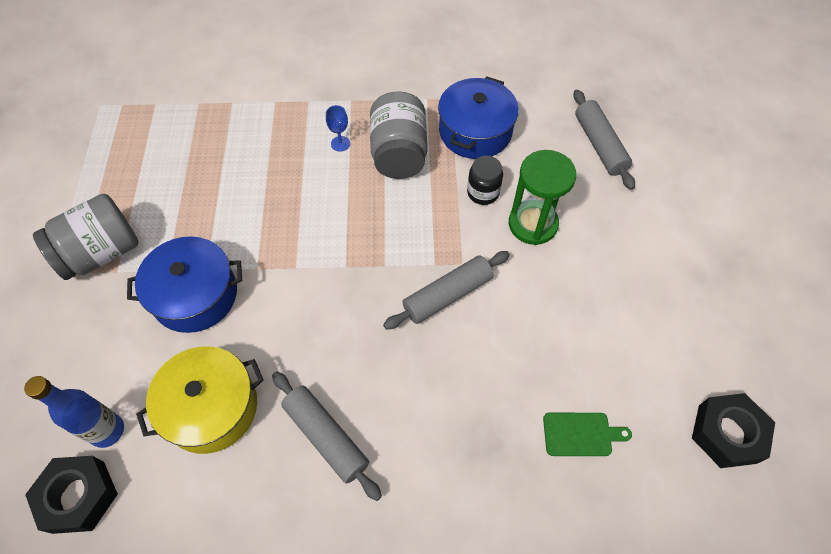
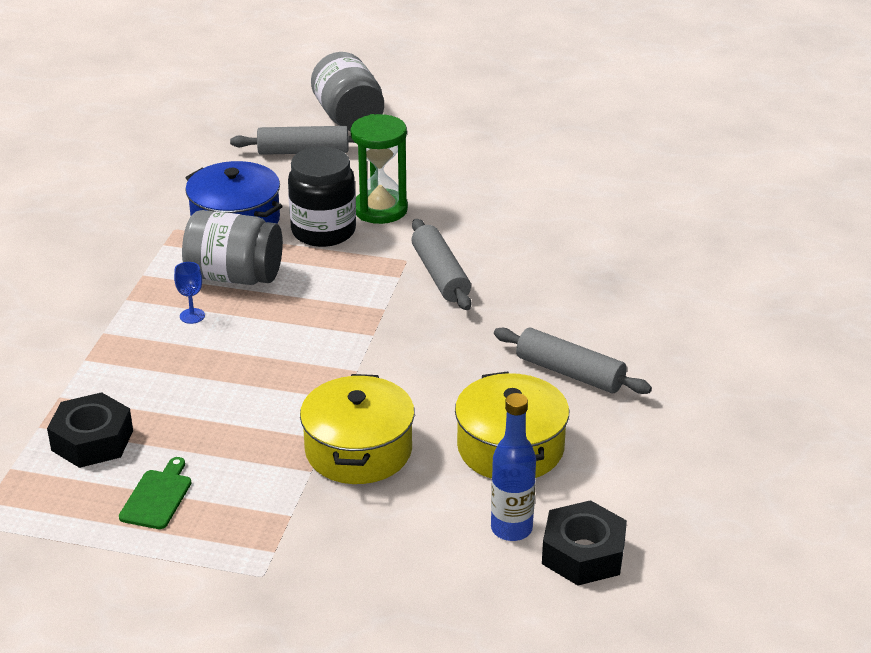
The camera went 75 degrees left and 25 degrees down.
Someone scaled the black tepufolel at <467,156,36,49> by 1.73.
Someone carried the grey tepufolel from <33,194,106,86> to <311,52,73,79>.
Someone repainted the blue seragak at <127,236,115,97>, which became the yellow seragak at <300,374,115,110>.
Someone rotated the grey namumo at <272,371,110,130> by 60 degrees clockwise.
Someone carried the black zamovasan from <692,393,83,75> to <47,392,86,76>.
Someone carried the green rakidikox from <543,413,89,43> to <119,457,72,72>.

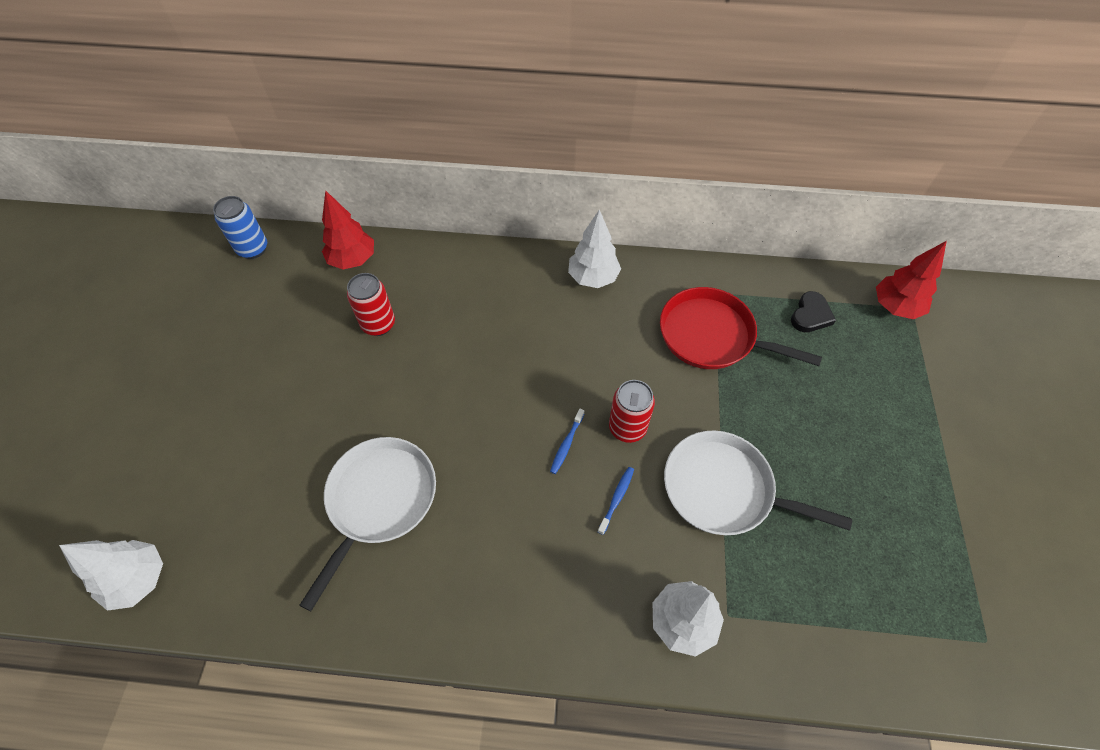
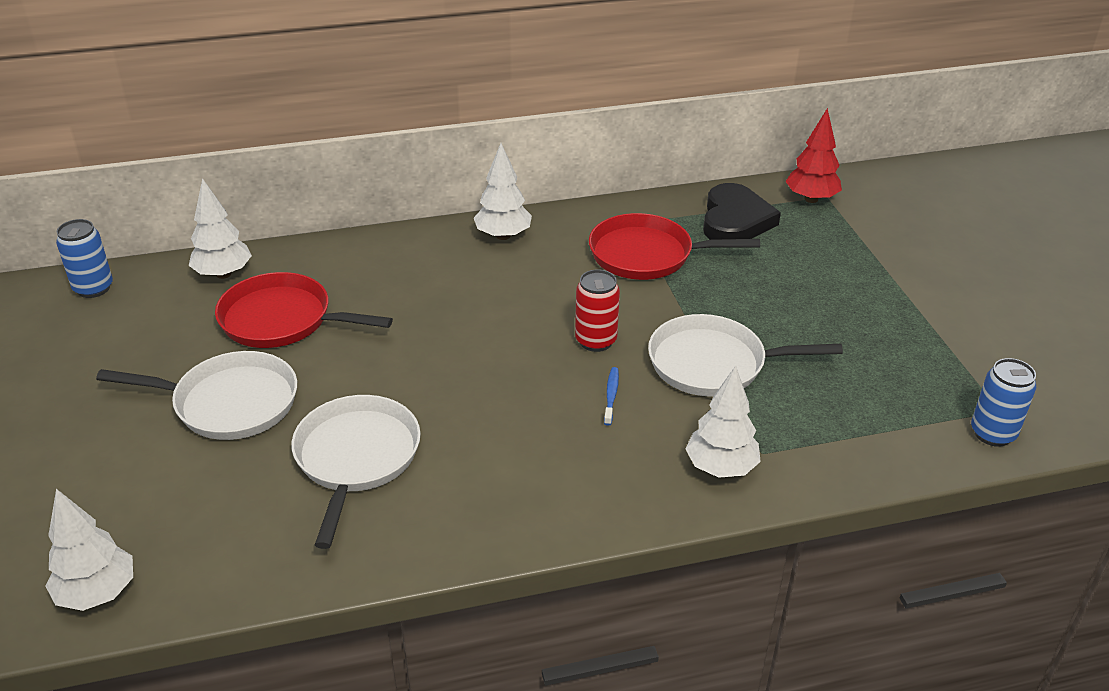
The camera went 20 degrees left and 20 degrees down.
Someone repainted the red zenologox at <322,190,52,80>, which became the white zenologox at <189,178,63,101>.
Someone swapped the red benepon at <347,273,48,63> for the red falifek at <215,272,178,76>.
Someone scaled the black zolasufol at <791,291,45,41> by 1.78.
Someone took away the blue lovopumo at <550,409,34,65>.
Someone put down the white falifek at <96,351,201,89>.
Someone put down the blue benepon at <971,358,65,89>.

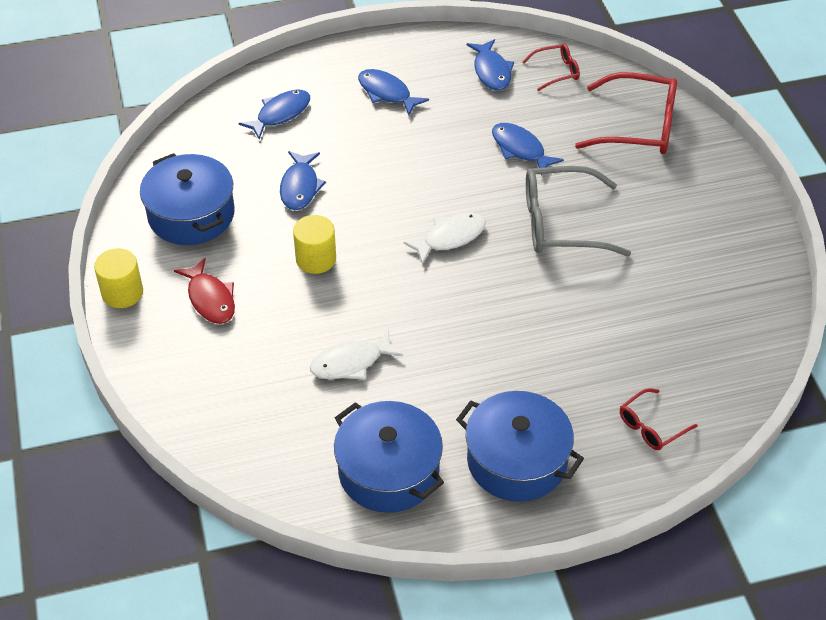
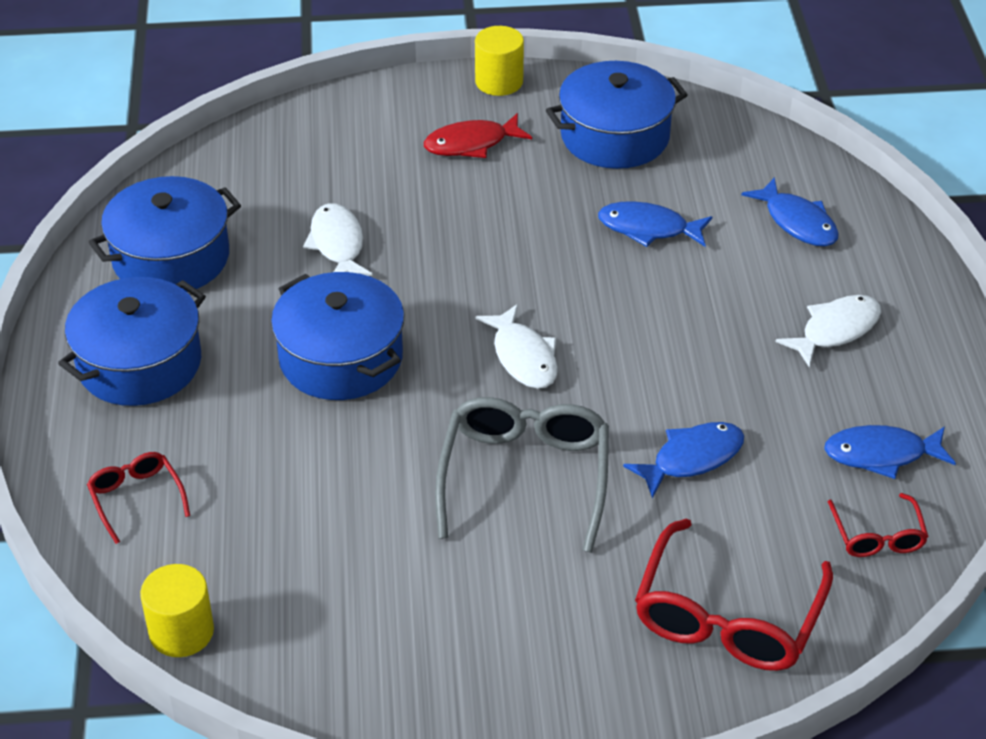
The camera went 100 degrees right and 5 degrees down.
Someone repainted the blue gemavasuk at <358,69,71,46>, which became the white gemavasuk at <775,295,106,73>.
Someone carried the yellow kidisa from <293,215,43,59> to <140,564,74,93>.
Someone put down the blue seragak at <271,272,133,128>.

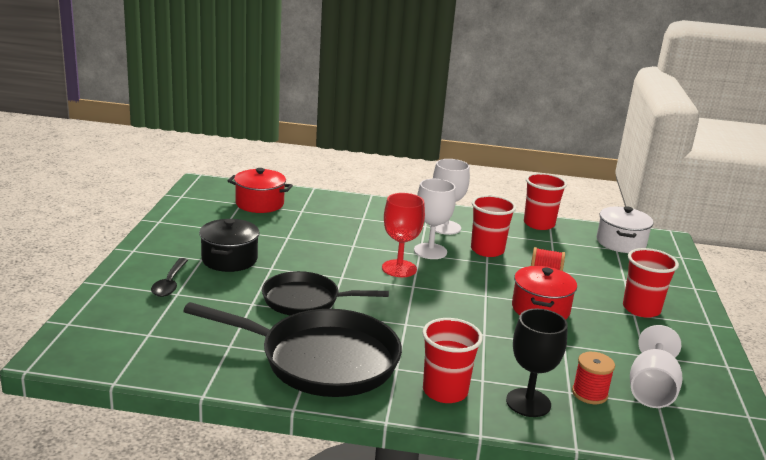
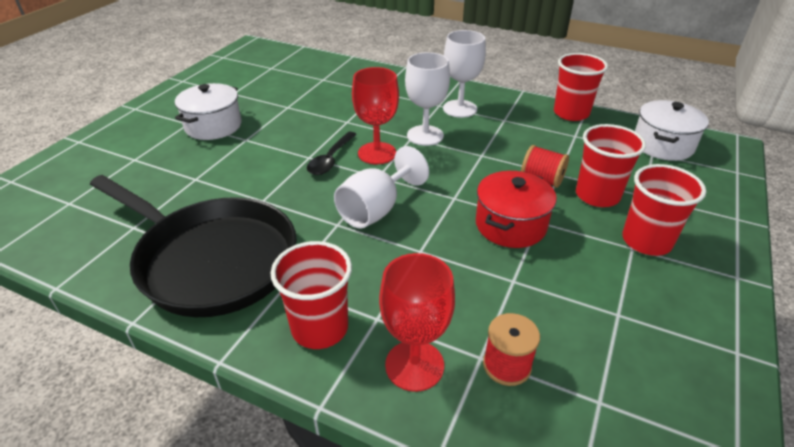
The camera went 20 degrees right and 15 degrees up.
Someone took away the red seragak at <228,168,65,45>.
Someone carried the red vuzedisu from <471,195,45,62> to <576,124,70,83>.
Someone repainted the black seragak at <199,219,61,53>, which became the white seragak at <175,83,67,57>.
Someone carried the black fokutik from <151,258,37,39> to <307,132,50,43>.
Someone took away the black falifek at <262,271,127,44>.
Someone repainted the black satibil at <506,309,62,108>, which became the red satibil at <379,253,76,139>.
Someone carried the white satibil from <630,325,52,83> to <334,146,95,83>.

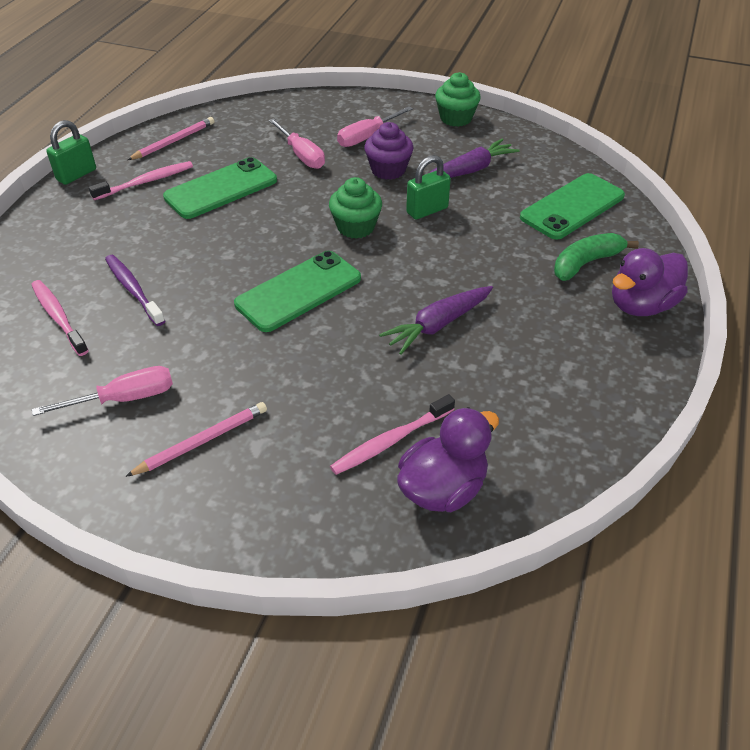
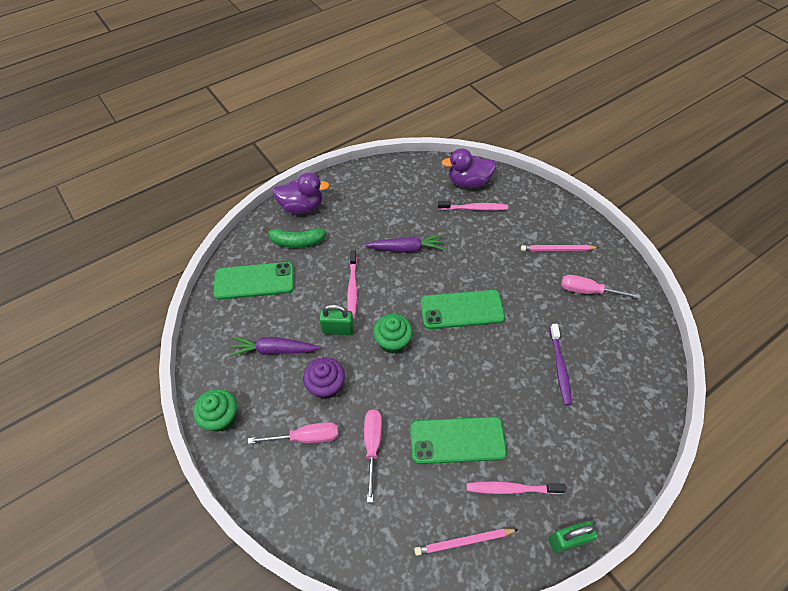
The camera went 145 degrees left and 10 degrees up.
Someone carried the pink lovopumo from <31,280,58,76> to <347,250,10,70>.

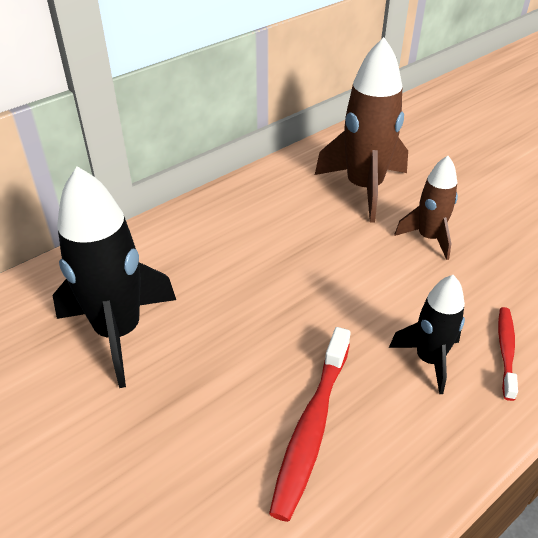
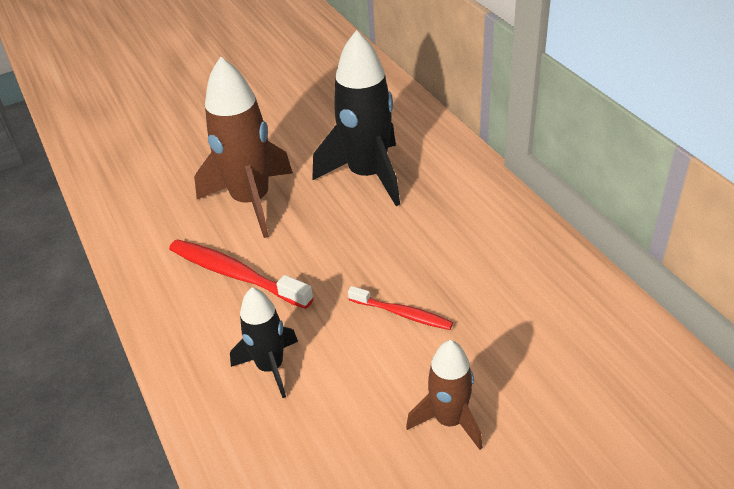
The camera went 105 degrees right and 0 degrees up.
Someone carried the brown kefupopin from <315,37,93,186> to <194,56,99,182>.
Someone carried the red lovopumo from <498,307,20,94> to <348,286,105,44>.

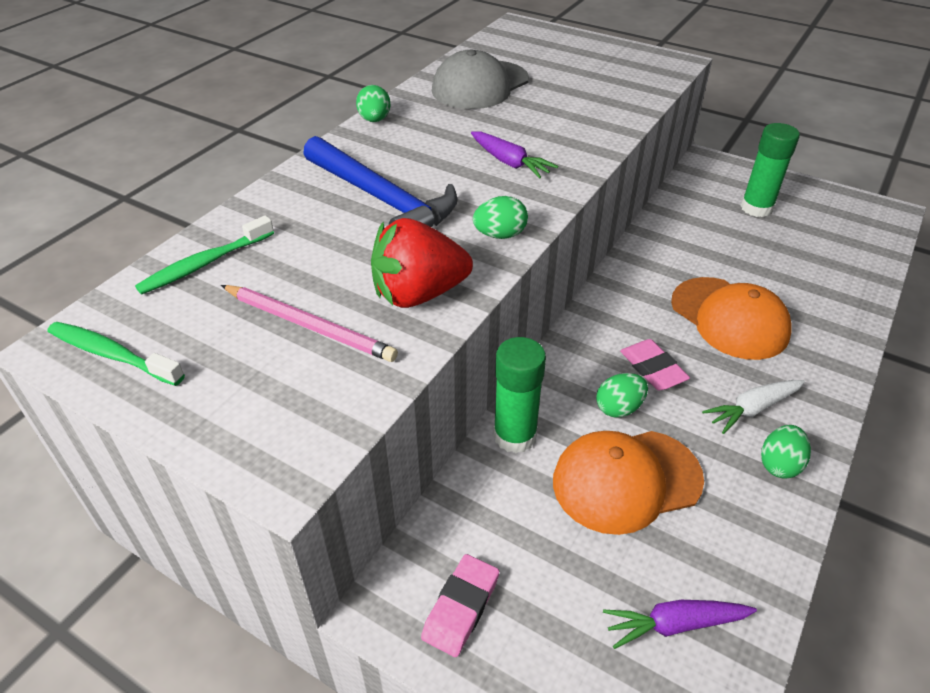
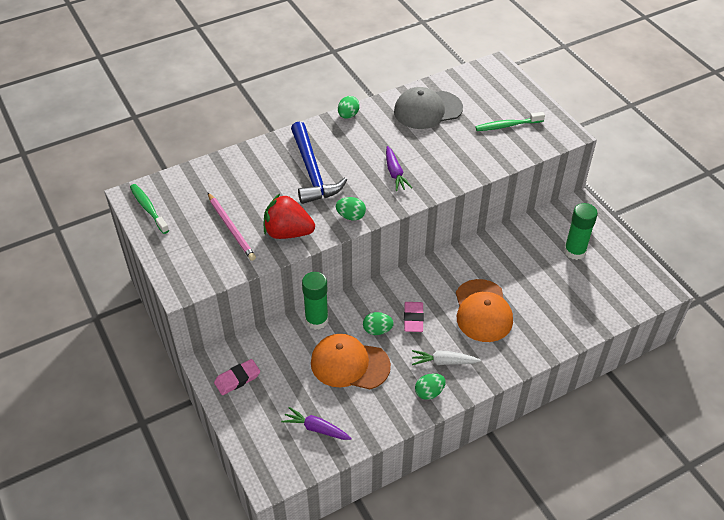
The camera went 30 degrees right and 5 degrees up.
Someone carried the green lovopumo from <135,215,139,80> to <475,112,70,19>.

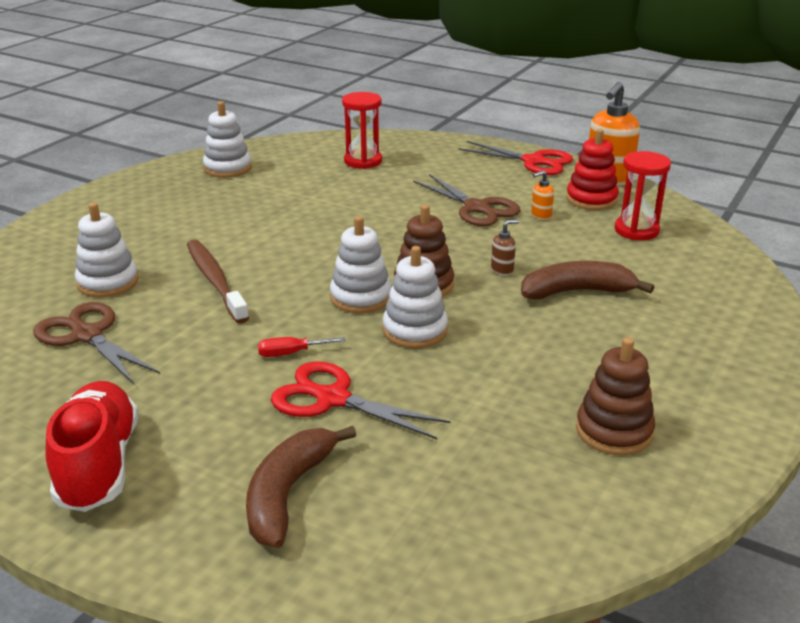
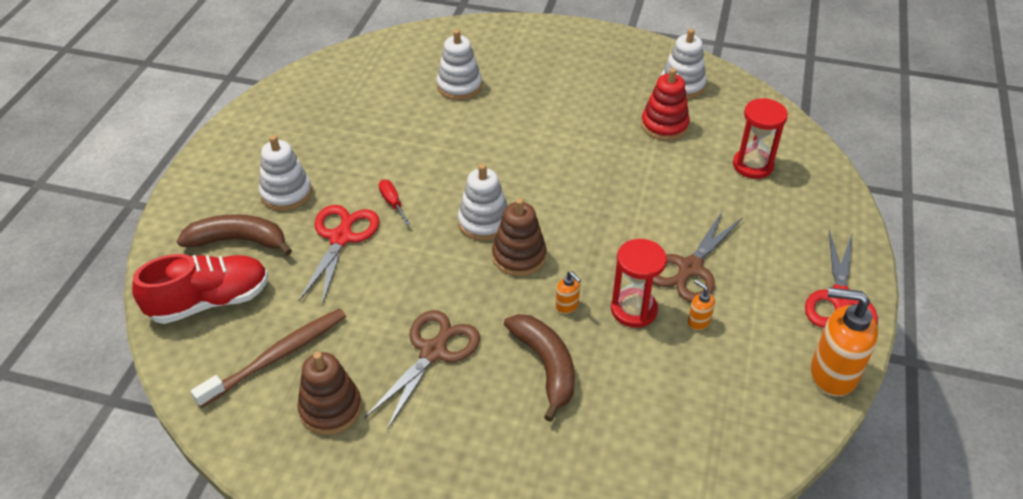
The camera went 75 degrees right and 15 degrees up.
Someone carried the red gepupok from <566,129,53,81> to <641,68,49,73>.
Someone carried the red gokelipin from <614,151,57,89> to <611,239,56,89>.
Someone repainted the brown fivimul at <491,219,28,56>, which became the orange fivimul at <556,271,25,43>.
Someone carried the brown lovopumo from <187,239,62,85> to <191,308,155,100>.
Someone carried the white gepupok from <383,246,65,102> to <259,135,53,76>.
Someone carried the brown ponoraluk from <33,302,127,82> to <365,310,115,120>.
Someone carried the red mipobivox from <45,381,93,131> to <132,254,137,70>.

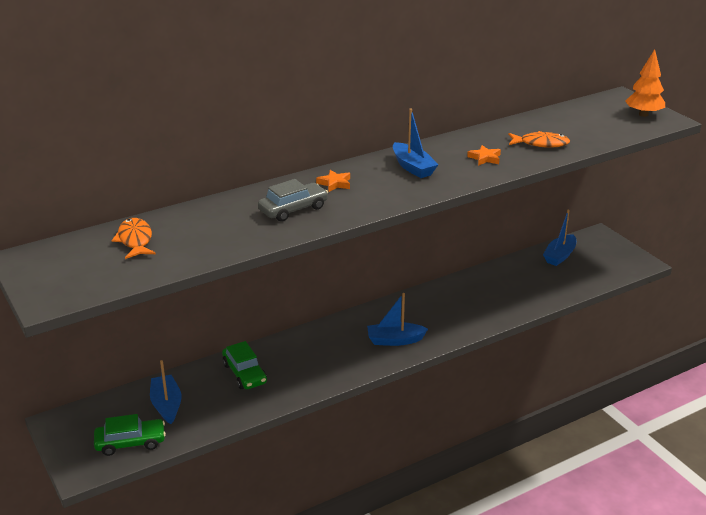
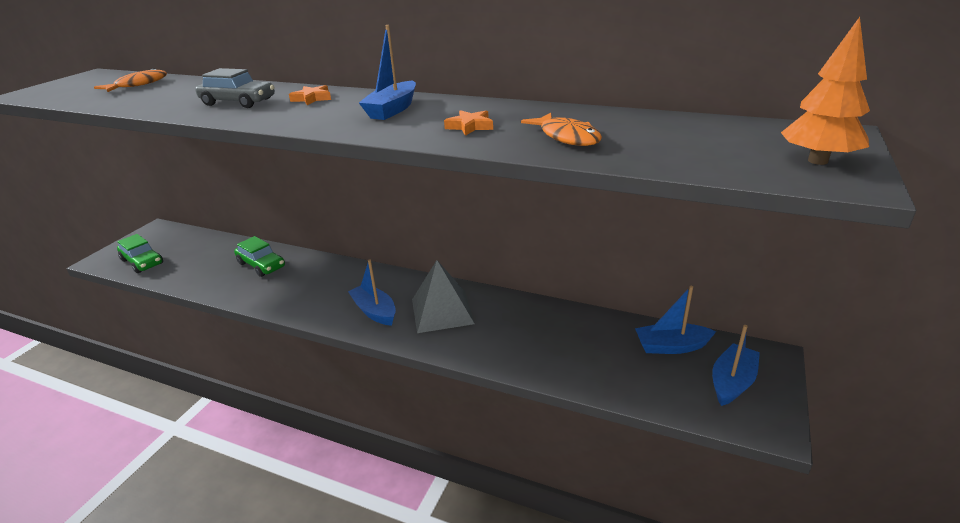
The camera went 55 degrees right and 0 degrees up.
Someone rotated the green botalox at <222,341,45,48> by 75 degrees counterclockwise.
Someone carried the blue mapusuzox from <150,360,32,64> to <712,325,48,81>.
Someone put down the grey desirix at <412,260,63,73>.

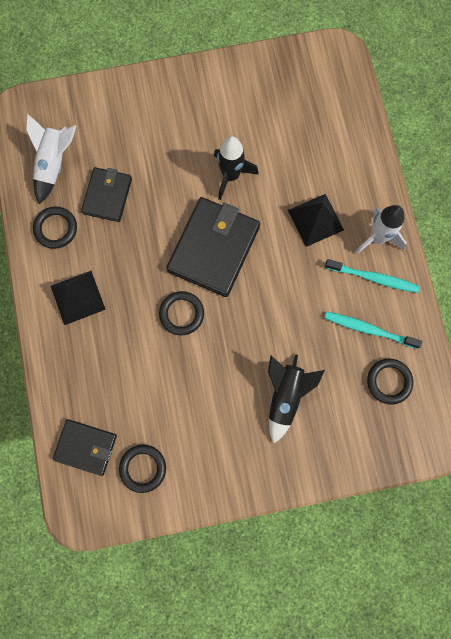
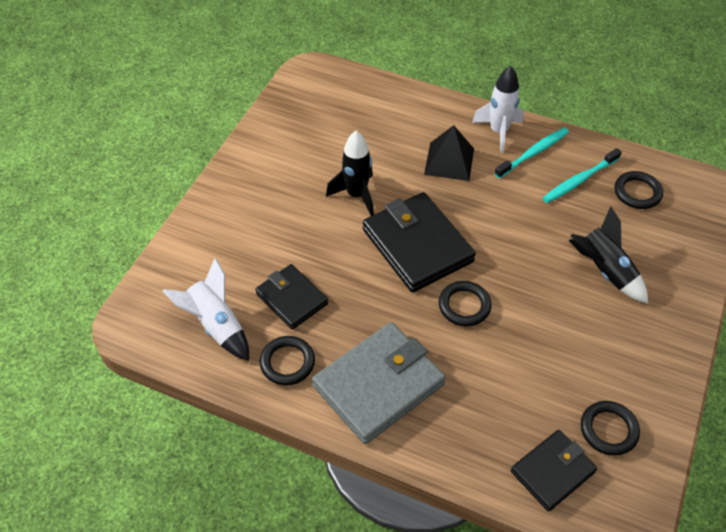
The camera went 55 degrees left and 25 degrees down.
Someone swapped the black desirix at <51,271,55,54> for the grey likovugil at <312,322,134,122>.

